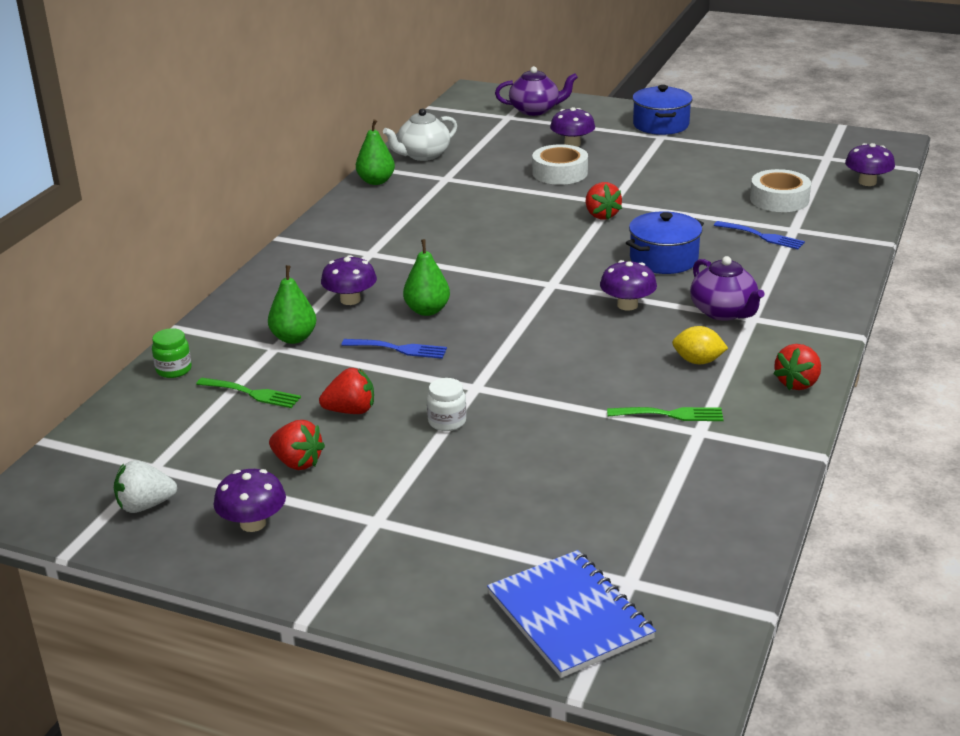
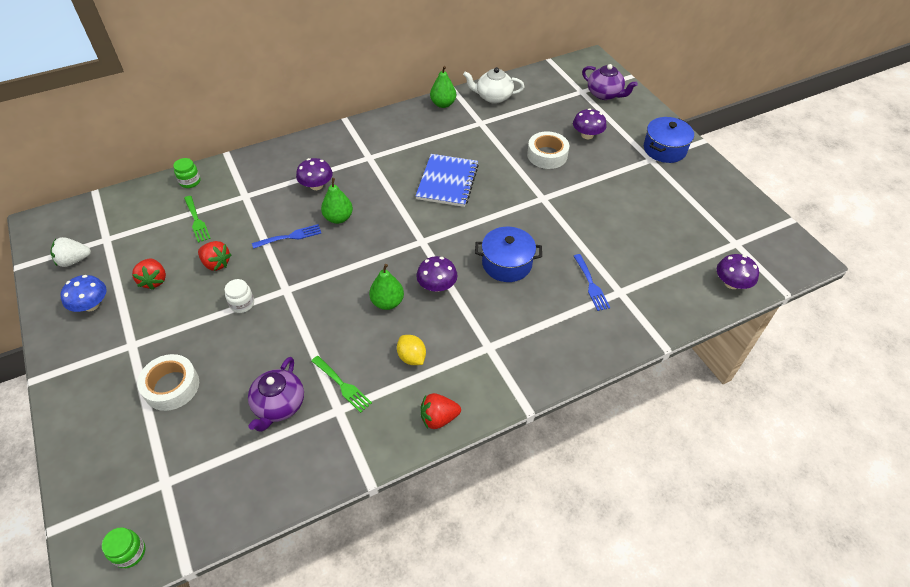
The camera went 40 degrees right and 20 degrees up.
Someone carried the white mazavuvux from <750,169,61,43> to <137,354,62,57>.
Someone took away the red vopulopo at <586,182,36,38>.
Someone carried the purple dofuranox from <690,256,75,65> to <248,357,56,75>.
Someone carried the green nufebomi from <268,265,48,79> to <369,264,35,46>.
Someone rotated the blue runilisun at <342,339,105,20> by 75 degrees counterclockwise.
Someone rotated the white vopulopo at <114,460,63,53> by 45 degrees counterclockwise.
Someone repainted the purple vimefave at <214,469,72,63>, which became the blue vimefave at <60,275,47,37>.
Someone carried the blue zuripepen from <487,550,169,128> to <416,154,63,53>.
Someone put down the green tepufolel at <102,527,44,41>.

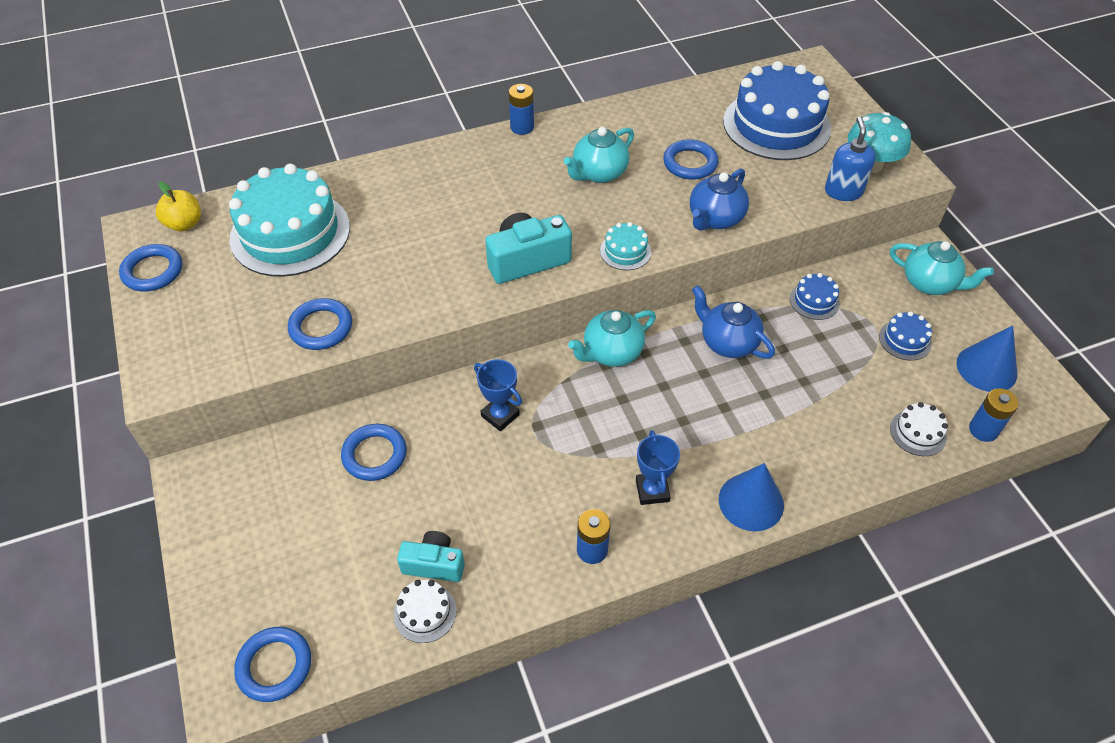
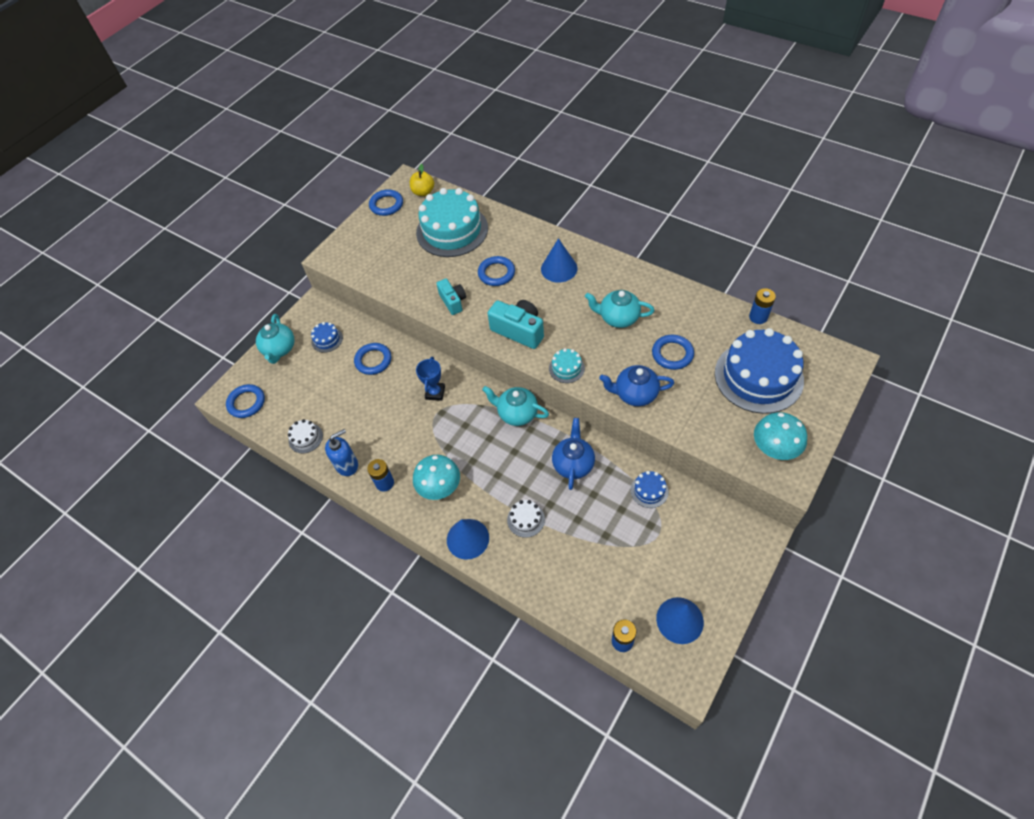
The camera went 60 degrees right and 5 degrees up.
Someone carried the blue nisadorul from <509,84,25,51> to <749,288,27,36>.
Someone carried the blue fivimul from <825,117,51,84> to <325,429,33,47>.
Someone carried the turquoise dofuranox from <890,241,104,54> to <256,314,39,50>.
Someone carried the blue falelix from <288,298,64,52> to <478,256,37,30>.
Someone carried the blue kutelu from <879,311,53,50> to <311,322,32,31>.
Someone carried the white kutelu from <890,402,58,54> to <507,500,38,38>.
Someone swapped the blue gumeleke at <636,430,44,75> for the turquoise vimefave at <413,455,47,45>.
Someone carried the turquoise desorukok from <397,531,68,51> to <436,279,30,36>.
Someone put down the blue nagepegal at <541,238,36,45>.

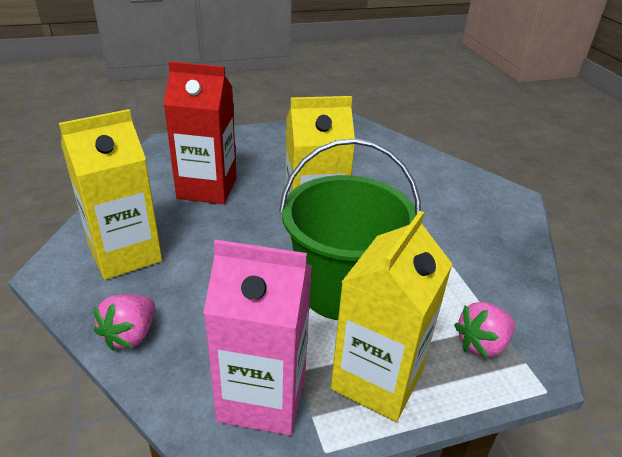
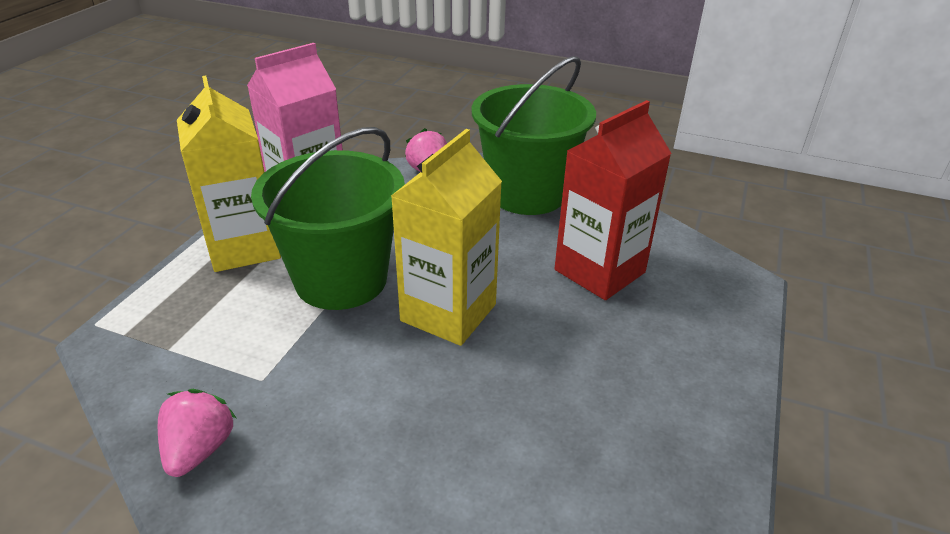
The camera went 130 degrees right and 0 degrees up.
Someone swapped the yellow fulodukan at <59,109,103,171> for the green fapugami at <471,56,125,159>.
Someone carried the pink vopulopo from <454,302,61,56> to <158,389,78,88>.

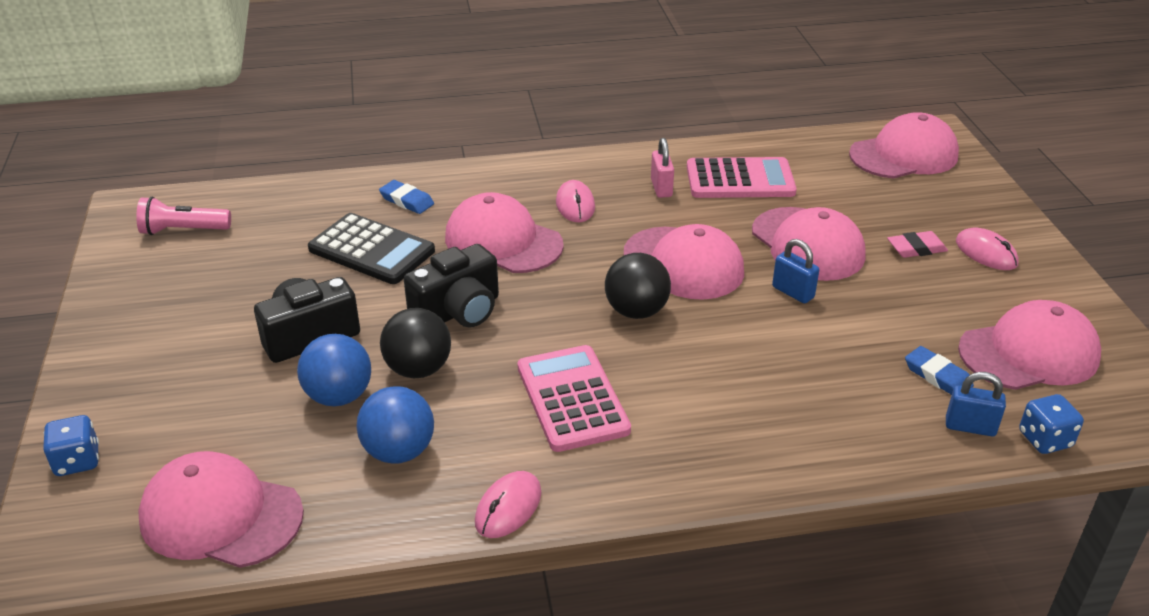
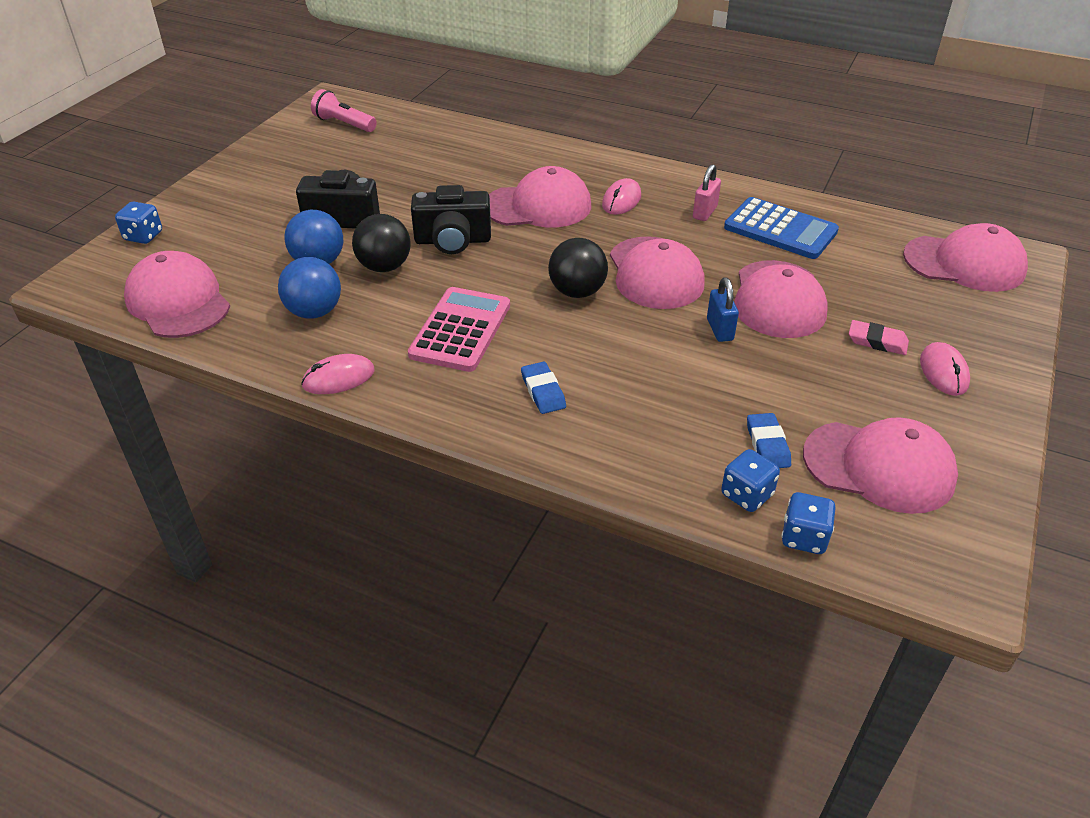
The camera went 35 degrees right and 5 degrees up.
Someone repainted the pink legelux at <687,157,110,41>, which became the blue legelux at <724,197,115,62>.
Someone carried the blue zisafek from <379,180,55,34> to <521,362,45,52>.
Someone rotated the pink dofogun at <445,192,119,81> by 105 degrees clockwise.
Someone took away the black legelux at <308,213,127,71>.
Someone swapped the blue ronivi at <946,372,60,64> for the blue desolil at <721,449,59,63>.

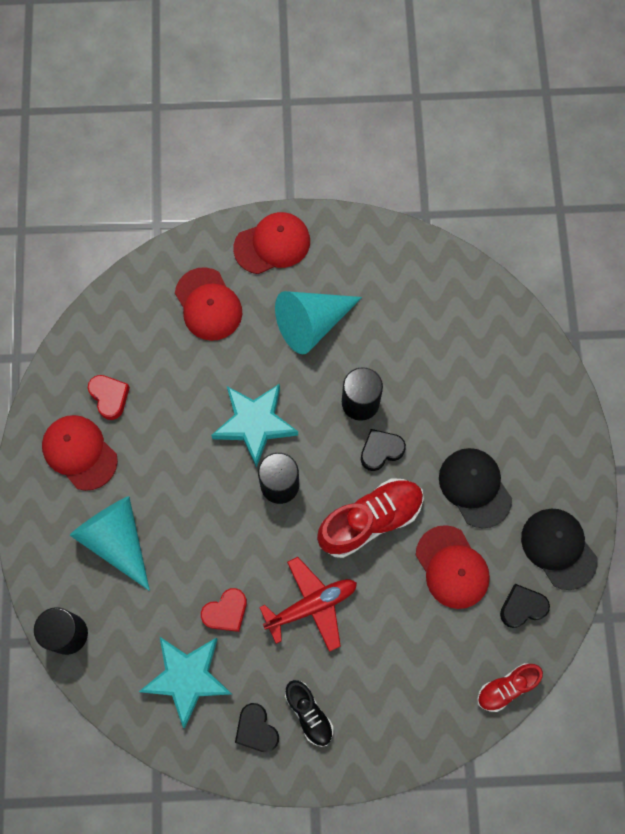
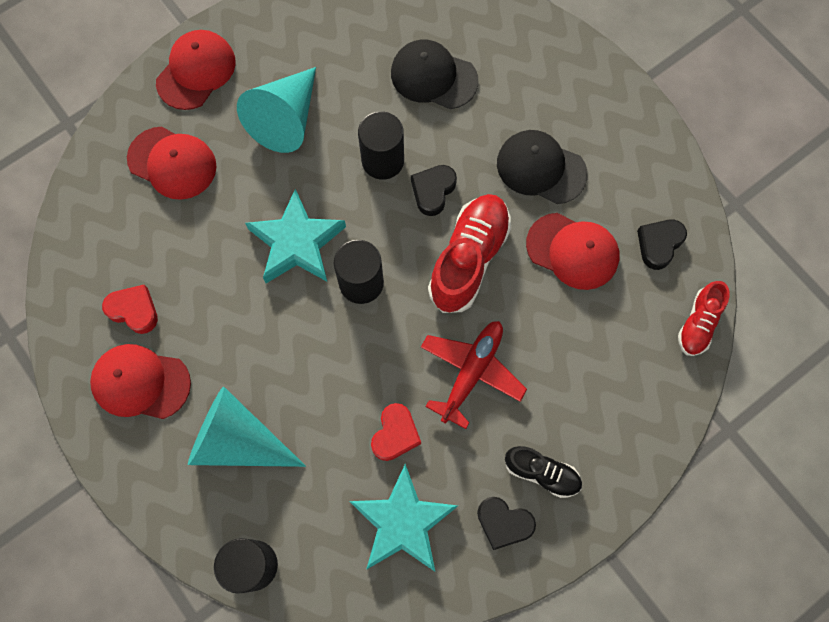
The camera went 35 degrees left and 0 degrees up.
Someone carried the black dofogun from <521,508,77,82> to <391,40,87,69>.

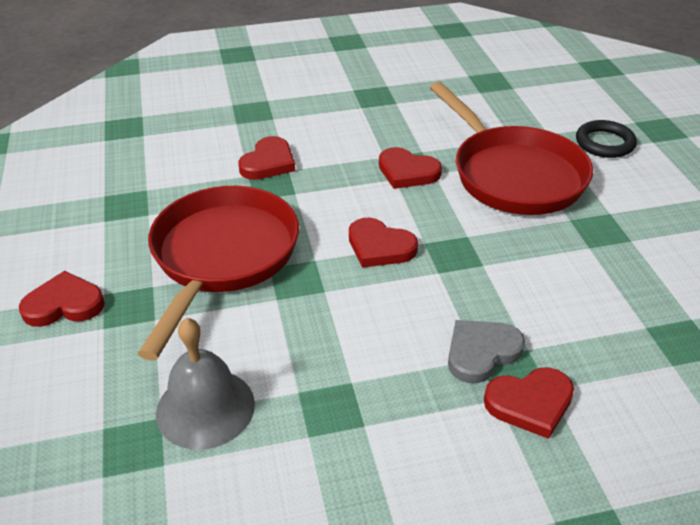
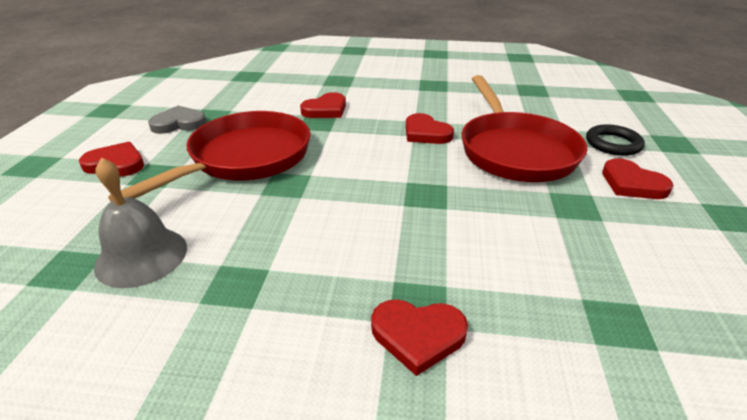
The camera went 20 degrees right and 5 degrees down.
Someone carried the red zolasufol from <349,218,69,50> to <602,158,72,41>.
Someone carried the grey zolasufol from <448,320,77,63> to <148,106,59,28>.

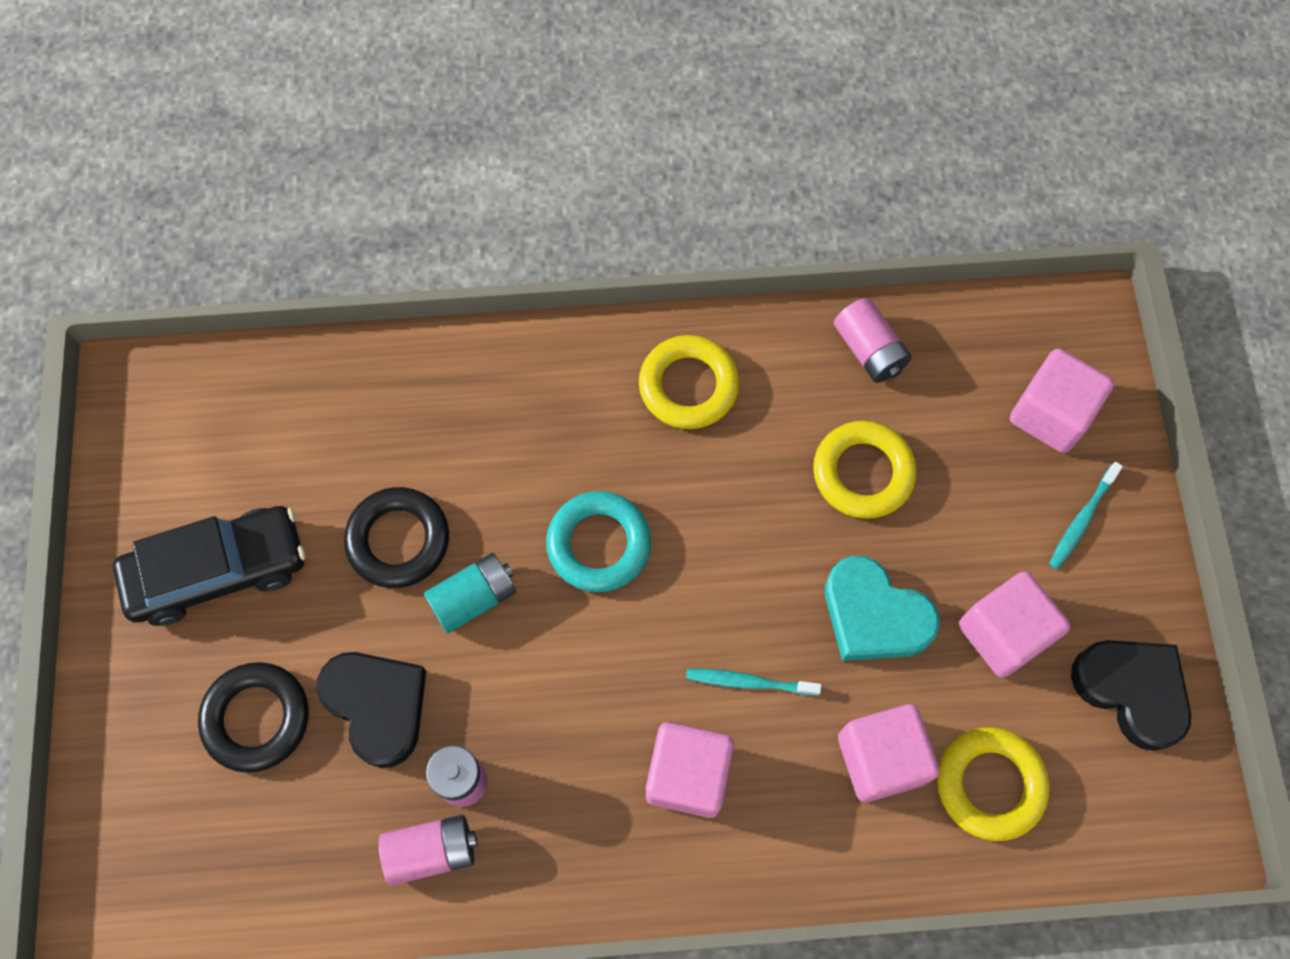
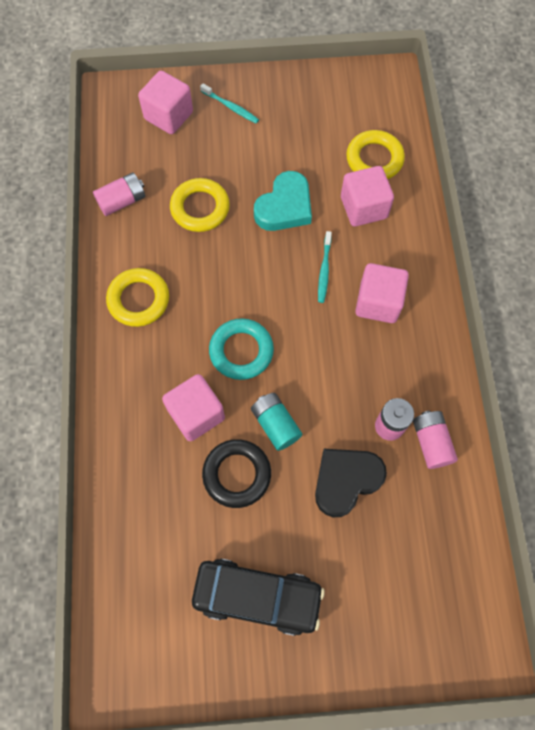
The camera went 90 degrees left and 0 degrees up.
Someone rotated the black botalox at <113,506,192,120> by 120 degrees clockwise.
Someone carried the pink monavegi from <959,572,112,106> to <162,374,63,67>.
Someone took away the black zolasufol at <1071,640,120,111>.
Someone took away the black falelix at <198,662,111,111>.

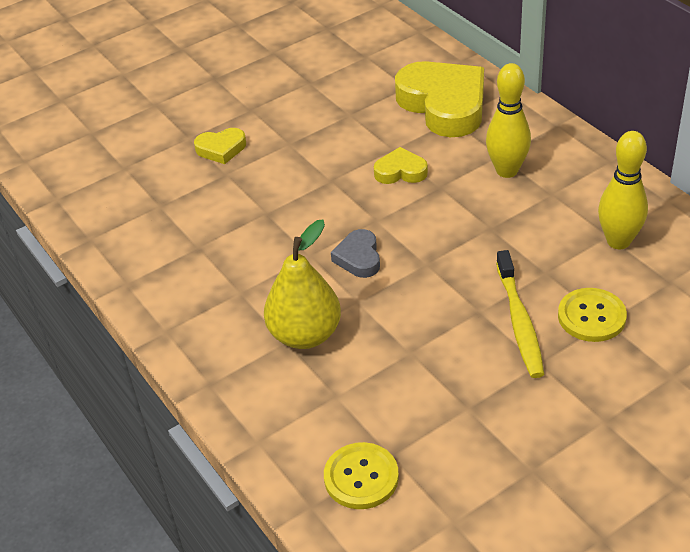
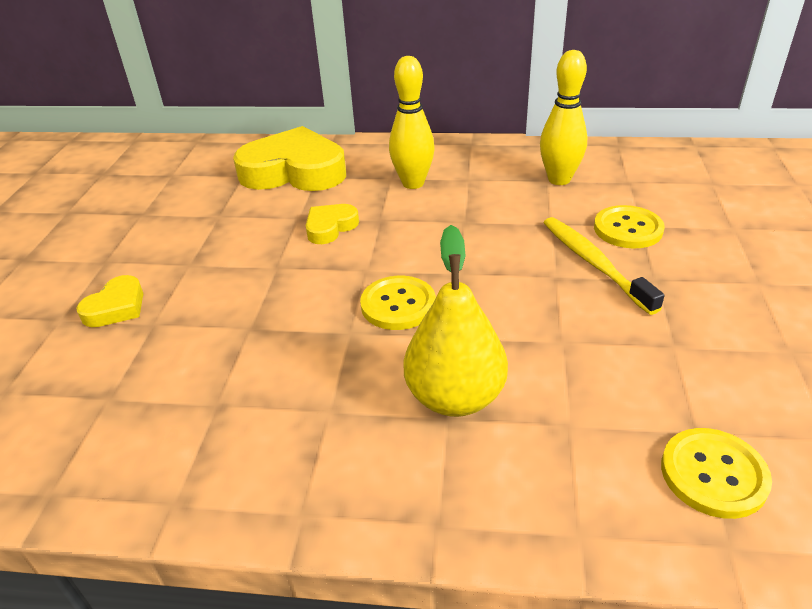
The camera went 50 degrees left and 5 degrees down.
Someone swapped the grey zolasufol at <331,229,49,49> for the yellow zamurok at <360,276,76,54>.
Someone rotated the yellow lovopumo at <496,250,48,128> by 150 degrees counterclockwise.

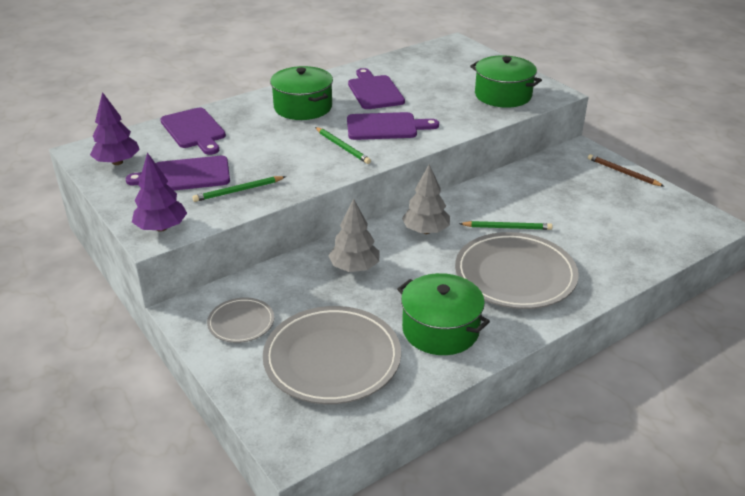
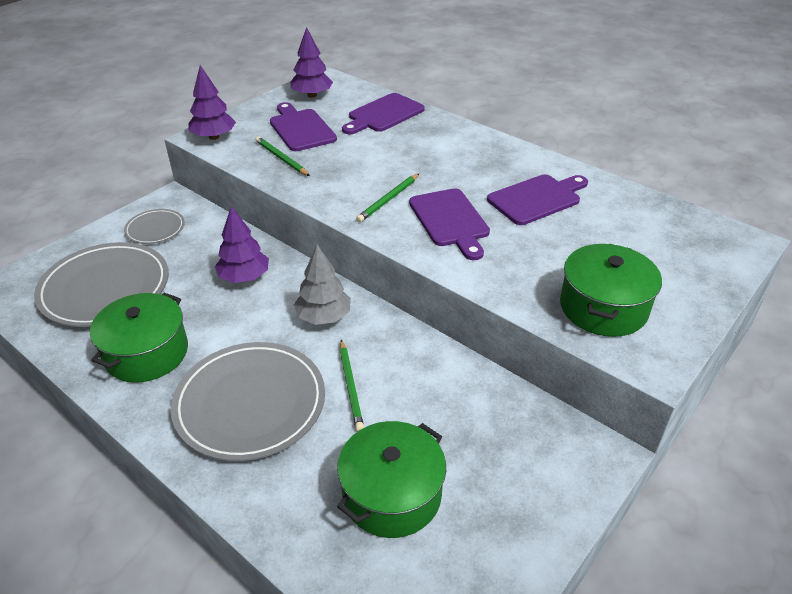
The camera went 75 degrees right and 5 degrees up.
Someone carried the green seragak from <270,66,63,54> to <337,421,109,117>.
Someone took away the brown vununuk at <588,154,77,33>.
Someone repainted the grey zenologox at <328,199,51,73>, which became the purple zenologox at <215,206,54,77>.

